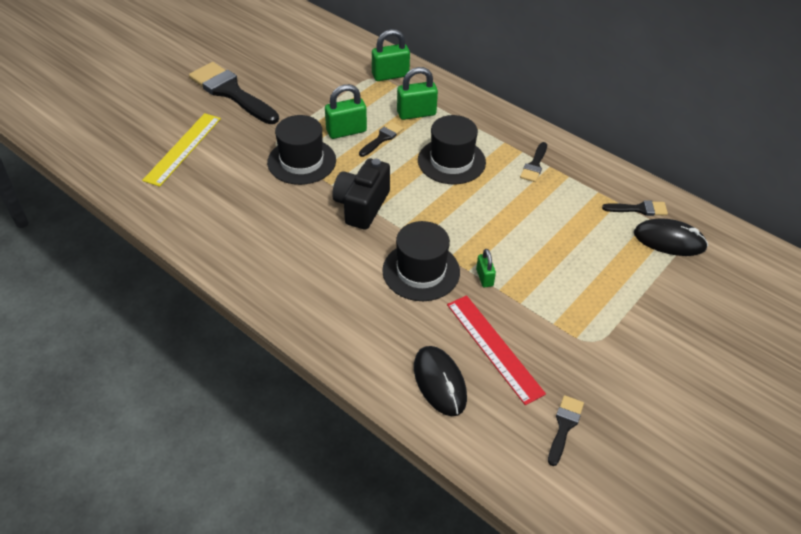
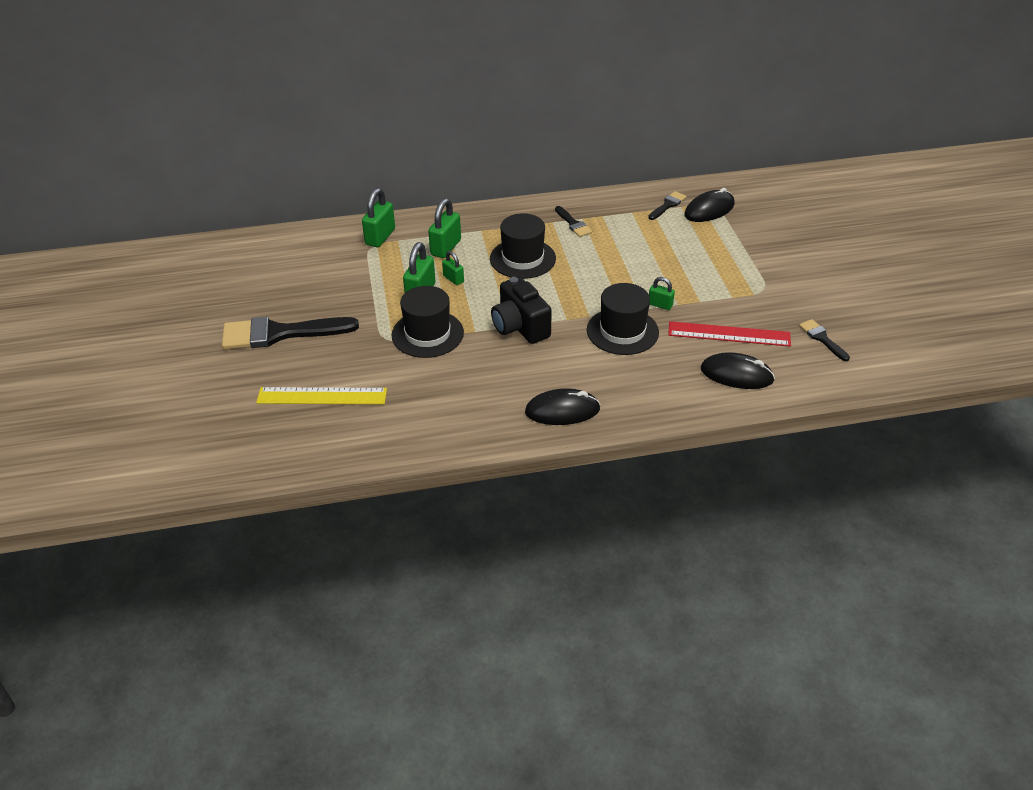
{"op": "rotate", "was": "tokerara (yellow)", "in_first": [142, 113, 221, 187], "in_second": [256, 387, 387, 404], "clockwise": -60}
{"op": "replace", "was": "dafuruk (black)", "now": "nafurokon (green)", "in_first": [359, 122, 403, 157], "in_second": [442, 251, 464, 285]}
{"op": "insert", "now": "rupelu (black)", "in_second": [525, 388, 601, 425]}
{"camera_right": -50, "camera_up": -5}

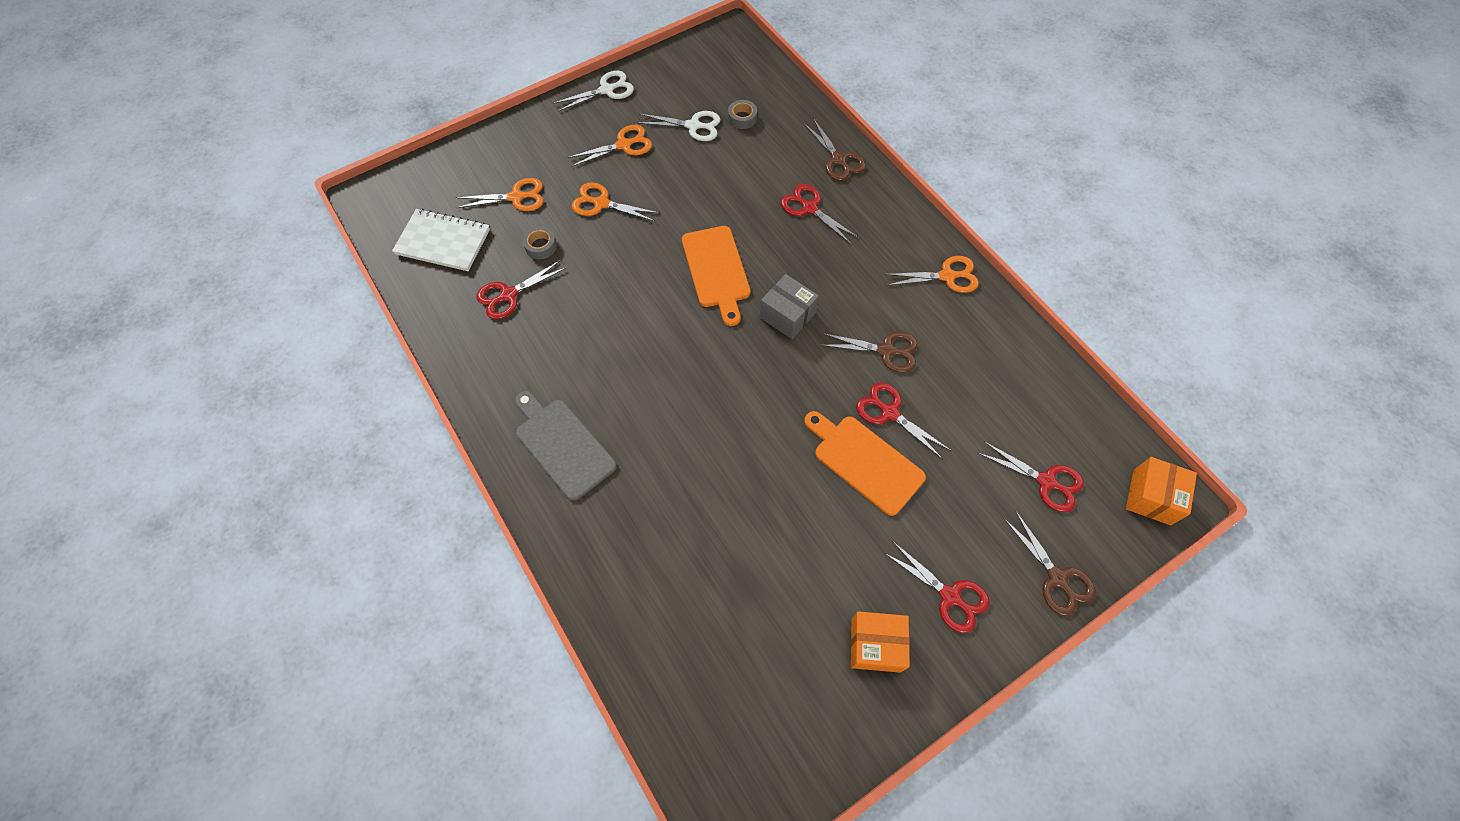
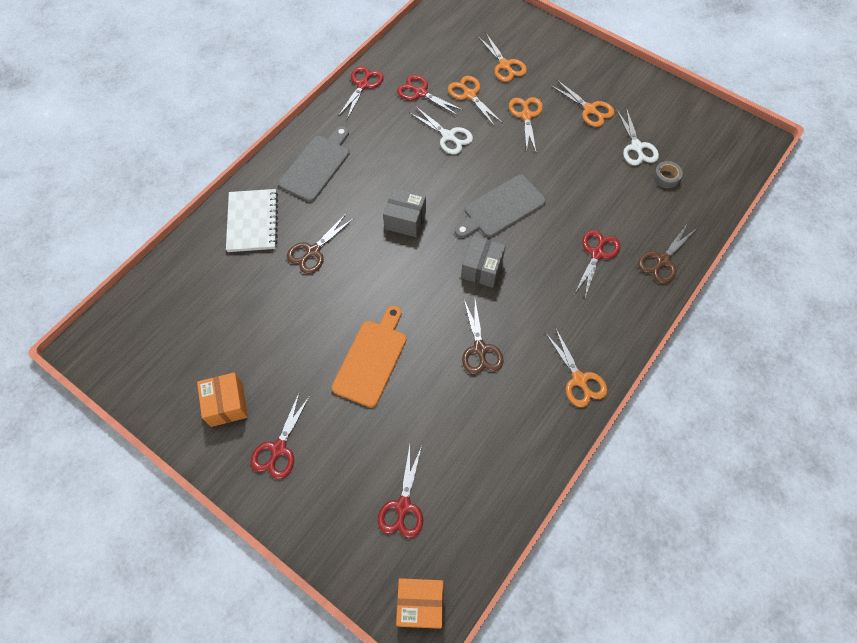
{"op": "move", "was": "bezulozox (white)", "in_first": [553, 71, 634, 112], "in_second": [410, 107, 473, 154]}
{"op": "move", "was": "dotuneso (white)", "in_first": [392, 208, 490, 271], "in_second": [226, 189, 278, 252]}
{"op": "recolor", "was": "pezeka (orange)", "now": "pezeka (grey)", "in_first": [682, 226, 750, 326], "in_second": [455, 175, 546, 238]}
{"op": "replace", "was": "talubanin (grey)", "now": "bezulozox (orange)", "in_first": [523, 227, 557, 259], "in_second": [448, 76, 502, 127]}
{"op": "move", "was": "bezulozox (red)", "in_first": [856, 382, 951, 459], "in_second": [338, 66, 384, 119]}
{"op": "move", "was": "bezulozox (brown)", "in_first": [1004, 511, 1095, 616], "in_second": [287, 214, 354, 274]}
{"op": "insert", "now": "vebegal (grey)", "in_second": [383, 188, 426, 237]}
{"camera_right": 70, "camera_up": 0}

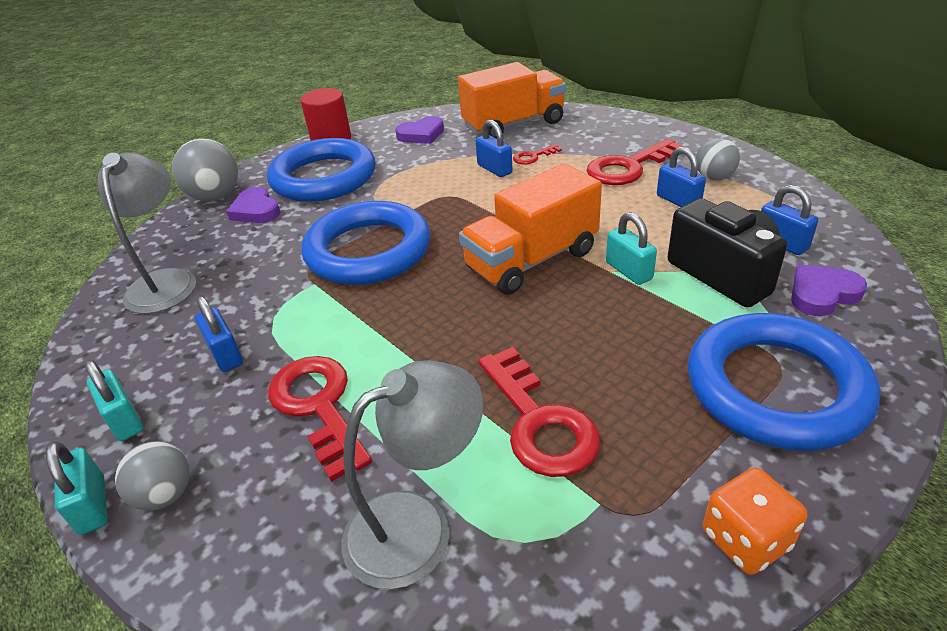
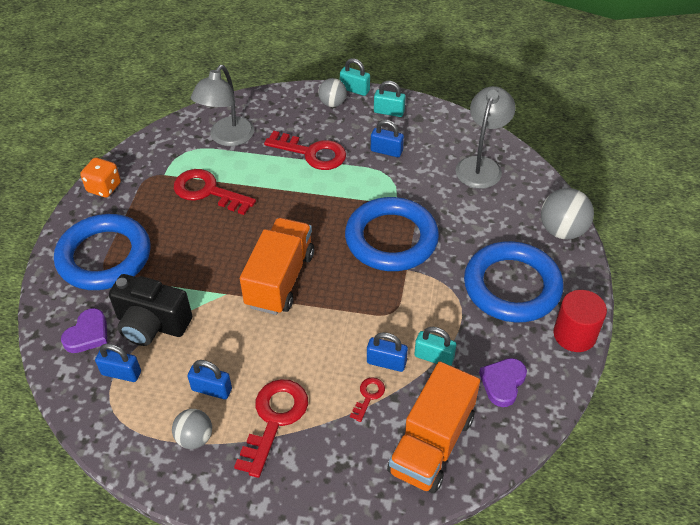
{"op": "rotate", "was": "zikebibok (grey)", "in_first": [97, 153, 196, 314], "in_second": [455, 86, 516, 189], "clockwise": -120}
{"op": "delete", "was": "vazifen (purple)", "in_first": [226, 187, 280, 223]}
{"op": "move", "was": "nafurokon (turquoise)", "in_first": [606, 212, 657, 285], "in_second": [414, 327, 456, 366]}
{"camera_right": 140, "camera_up": 10}

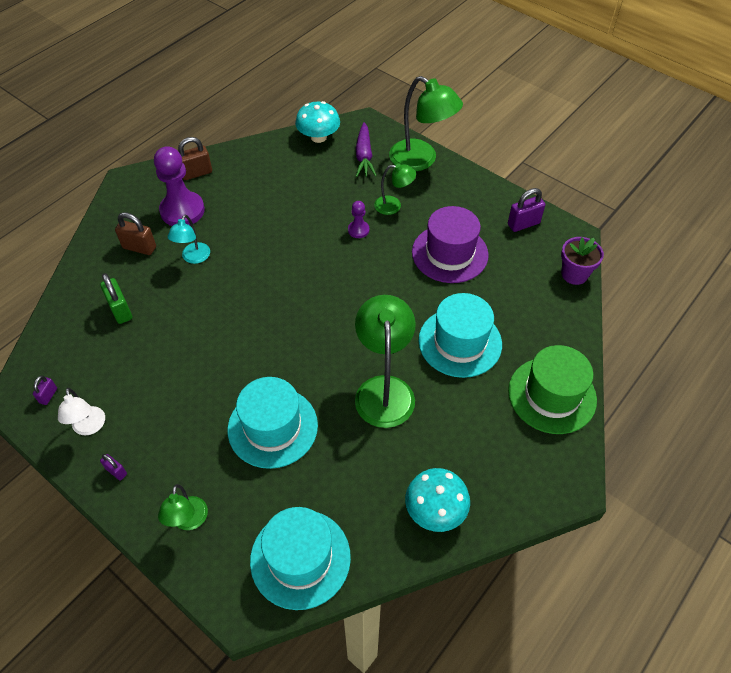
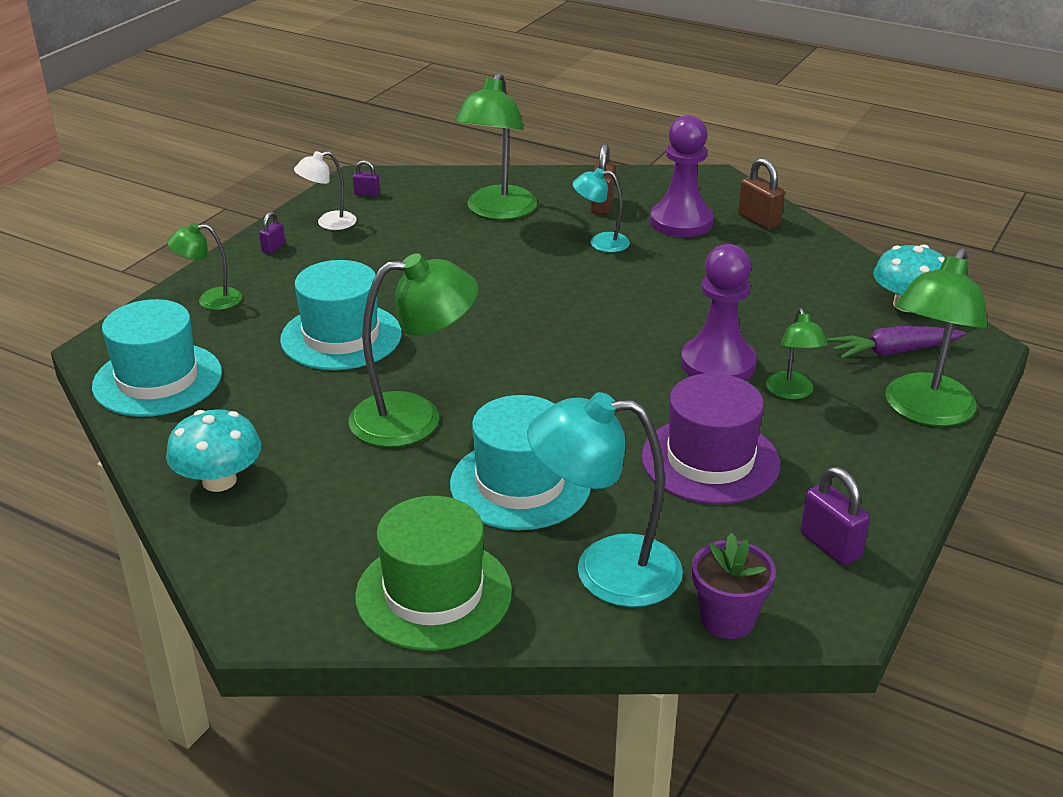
{"op": "resize", "was": "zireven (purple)", "in_first": [348, 201, 369, 238], "in_second": [681, 244, 757, 381], "ratio": 2.08}
{"op": "replace", "was": "nafurokon (green)", "now": "zikebibok (green)", "in_first": [100, 273, 132, 324], "in_second": [454, 72, 537, 220]}
{"op": "insert", "now": "zikebibok (turquoise)", "in_second": [527, 392, 683, 607]}
{"camera_right": 80, "camera_up": -20}

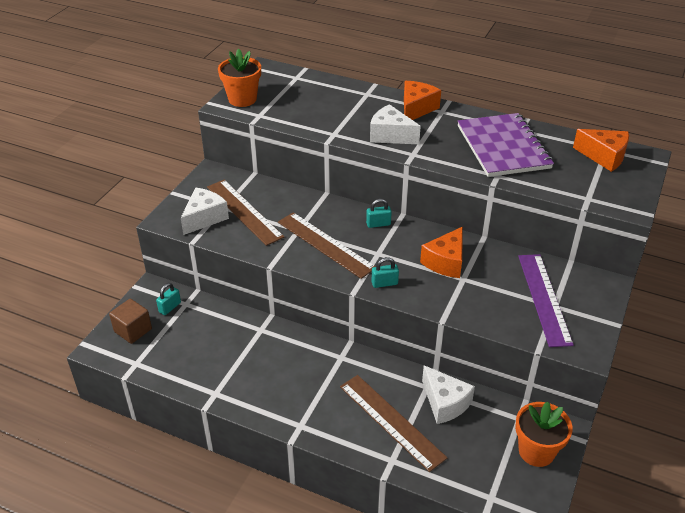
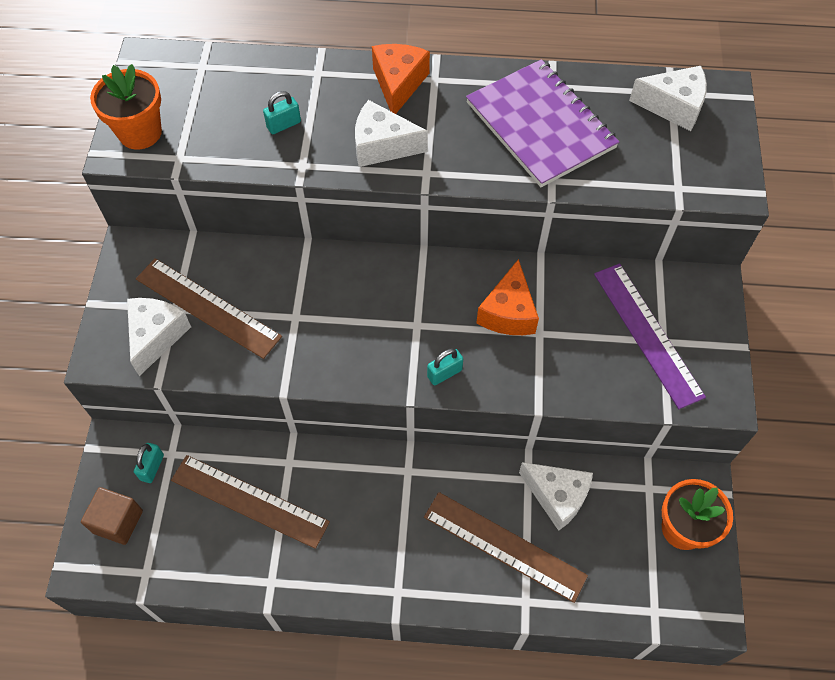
{"op": "recolor", "was": "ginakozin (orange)", "now": "ginakozin (white)", "in_first": [573, 129, 629, 172], "in_second": [629, 66, 707, 131]}
{"op": "move", "was": "nafurokon (turquoise)", "in_first": [366, 199, 392, 228], "in_second": [263, 91, 301, 134]}
{"op": "move", "was": "tokerara (brown)", "in_first": [278, 212, 376, 279], "in_second": [171, 455, 330, 549]}
{"camera_right": -20, "camera_up": 20}

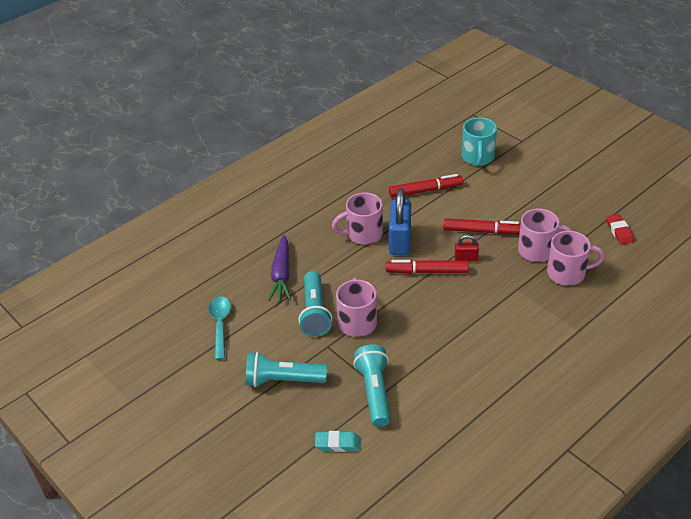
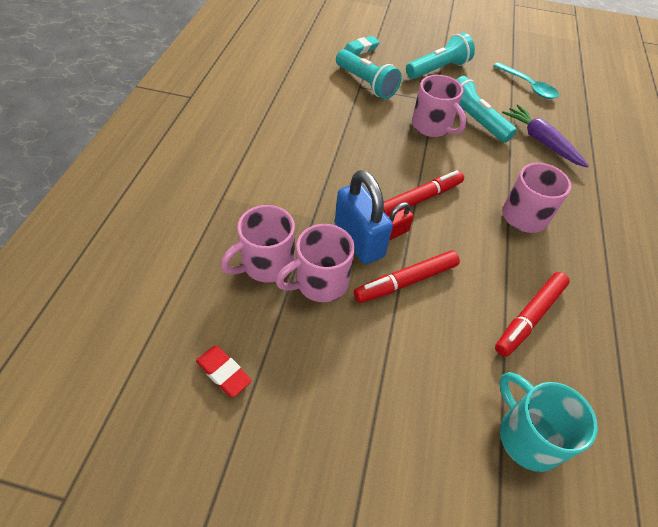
{"op": "move", "was": "nafurokon (blue)", "in_first": [389, 188, 411, 256], "in_second": [335, 170, 393, 264]}
{"camera_right": 140, "camera_up": 10}

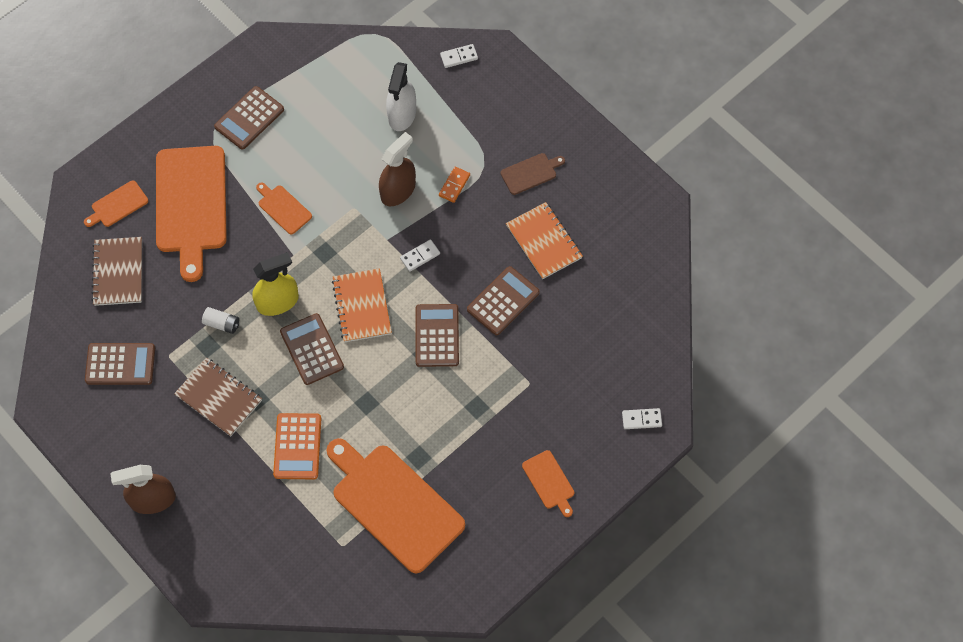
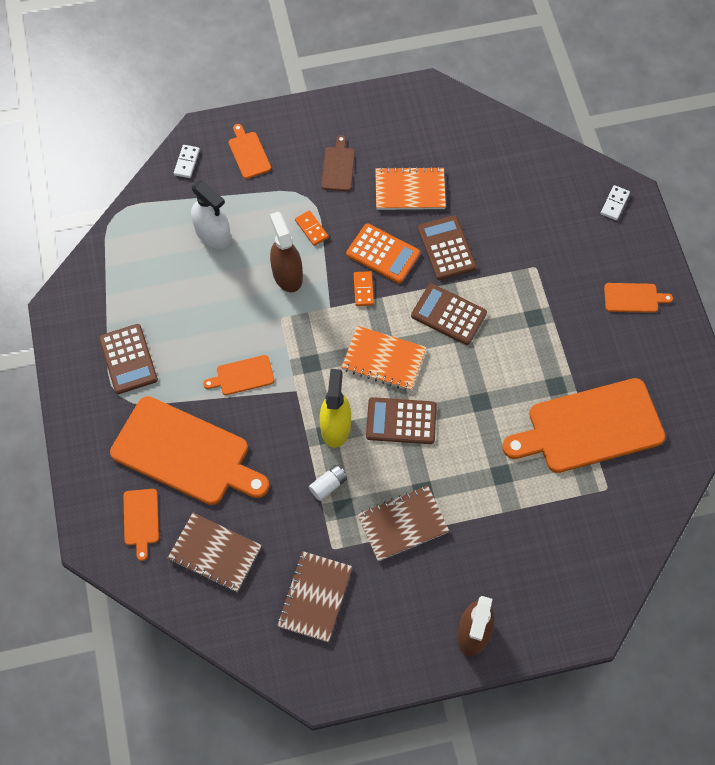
{"op": "recolor", "was": "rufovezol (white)", "now": "rufovezol (orange)", "in_first": [400, 239, 440, 272], "in_second": [354, 271, 374, 306]}
{"op": "replace", "was": "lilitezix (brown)", "now": "dotuneso (brown)", "in_first": [85, 343, 155, 385], "in_second": [277, 551, 353, 642]}
{"op": "move", "was": "lilitezix (orange)", "in_first": [273, 413, 321, 479], "in_second": [346, 224, 420, 283]}
{"op": "insert", "now": "pezeka (orange)", "in_second": [229, 124, 271, 179]}
{"camera_right": -60, "camera_up": 0}

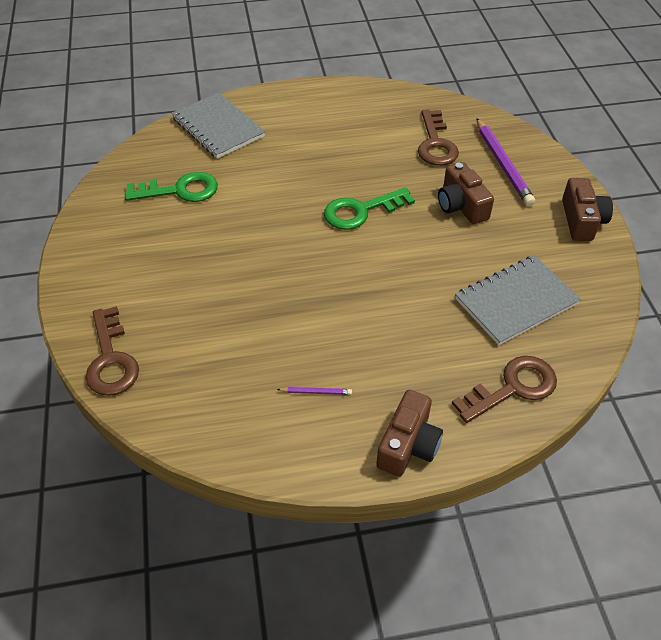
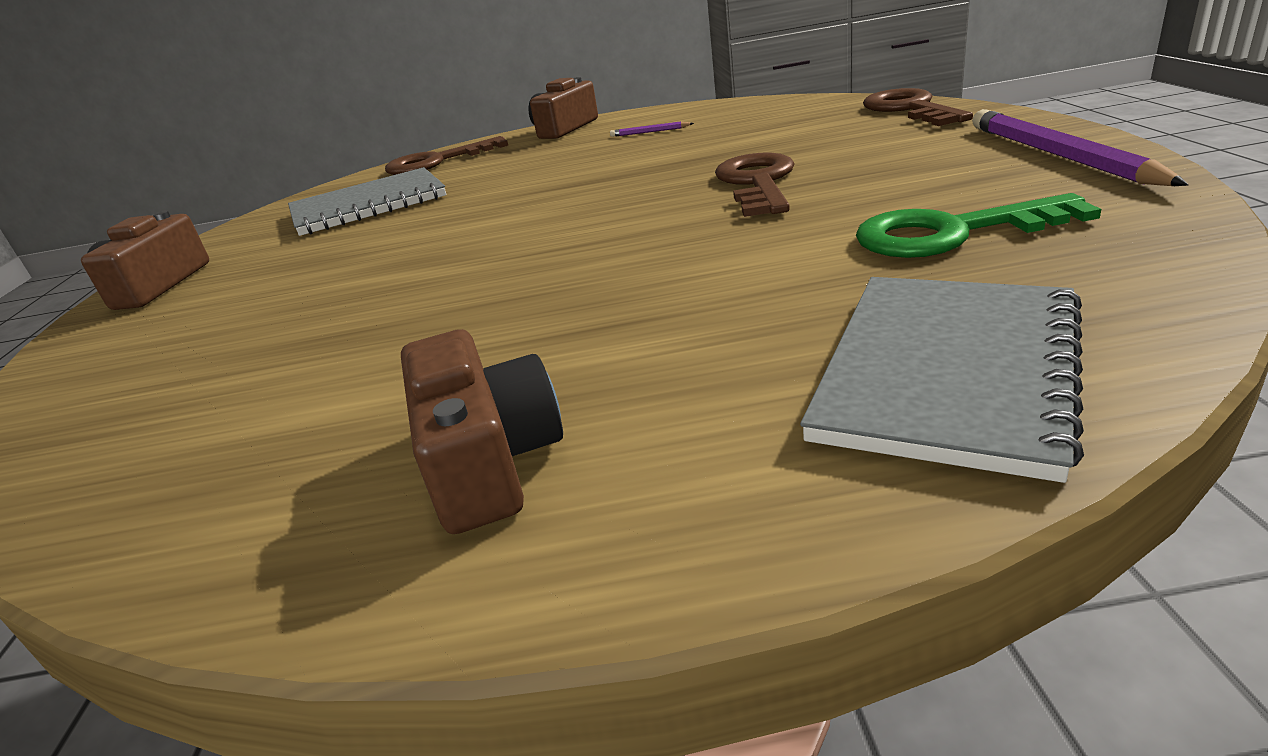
{"op": "rotate", "was": "dotuneso (grey)", "in_first": [171, 92, 265, 159], "in_second": [800, 277, 1084, 483], "clockwise": 60}
{"op": "move", "was": "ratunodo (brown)", "in_first": [418, 110, 459, 166], "in_second": [715, 153, 795, 217]}
{"op": "move", "was": "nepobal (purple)", "in_first": [476, 118, 535, 206], "in_second": [972, 109, 1189, 186]}
{"op": "move", "was": "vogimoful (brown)", "in_first": [438, 162, 494, 224], "in_second": [401, 329, 563, 534]}
{"op": "delete", "was": "ratunodo (green)", "in_first": [324, 187, 415, 230]}
{"camera_right": -170, "camera_up": -20}

